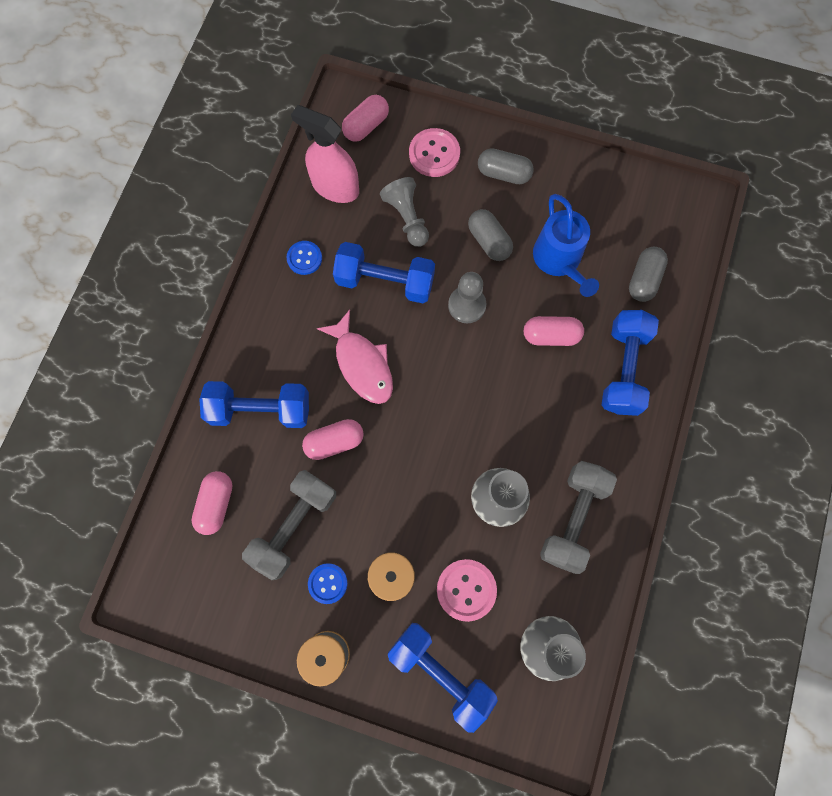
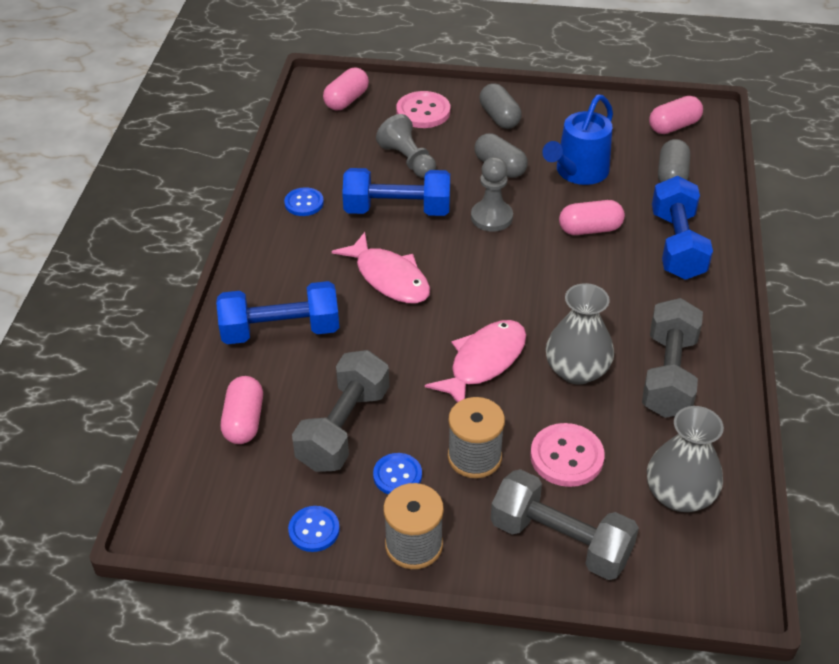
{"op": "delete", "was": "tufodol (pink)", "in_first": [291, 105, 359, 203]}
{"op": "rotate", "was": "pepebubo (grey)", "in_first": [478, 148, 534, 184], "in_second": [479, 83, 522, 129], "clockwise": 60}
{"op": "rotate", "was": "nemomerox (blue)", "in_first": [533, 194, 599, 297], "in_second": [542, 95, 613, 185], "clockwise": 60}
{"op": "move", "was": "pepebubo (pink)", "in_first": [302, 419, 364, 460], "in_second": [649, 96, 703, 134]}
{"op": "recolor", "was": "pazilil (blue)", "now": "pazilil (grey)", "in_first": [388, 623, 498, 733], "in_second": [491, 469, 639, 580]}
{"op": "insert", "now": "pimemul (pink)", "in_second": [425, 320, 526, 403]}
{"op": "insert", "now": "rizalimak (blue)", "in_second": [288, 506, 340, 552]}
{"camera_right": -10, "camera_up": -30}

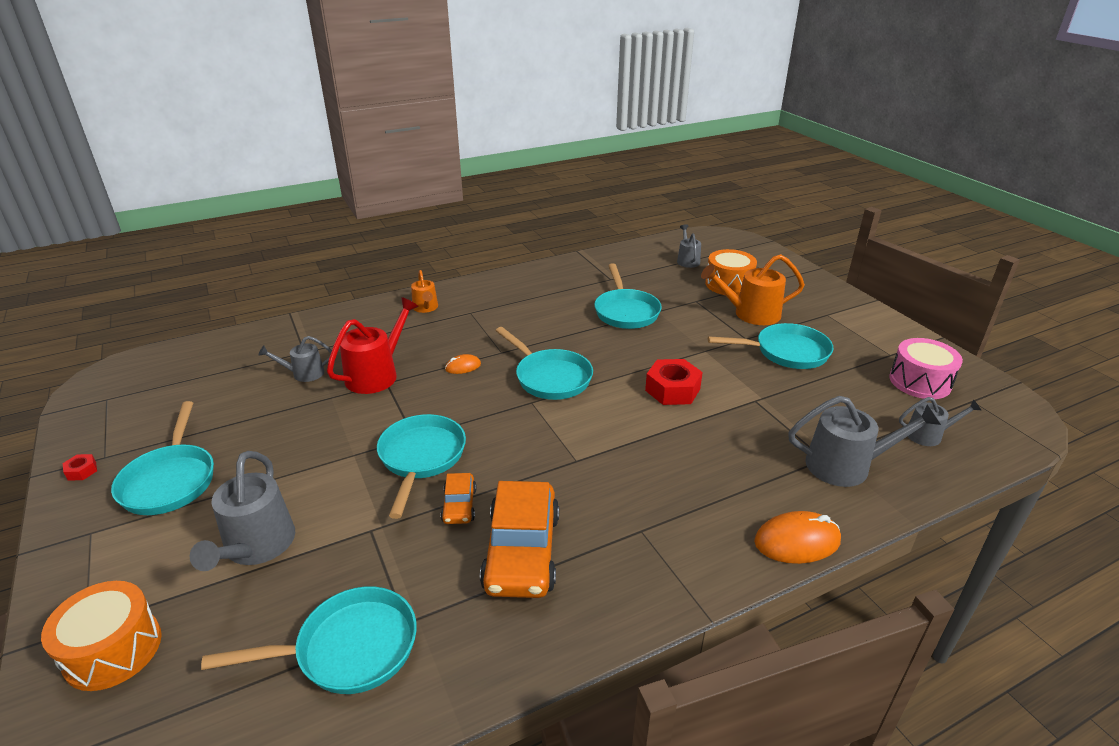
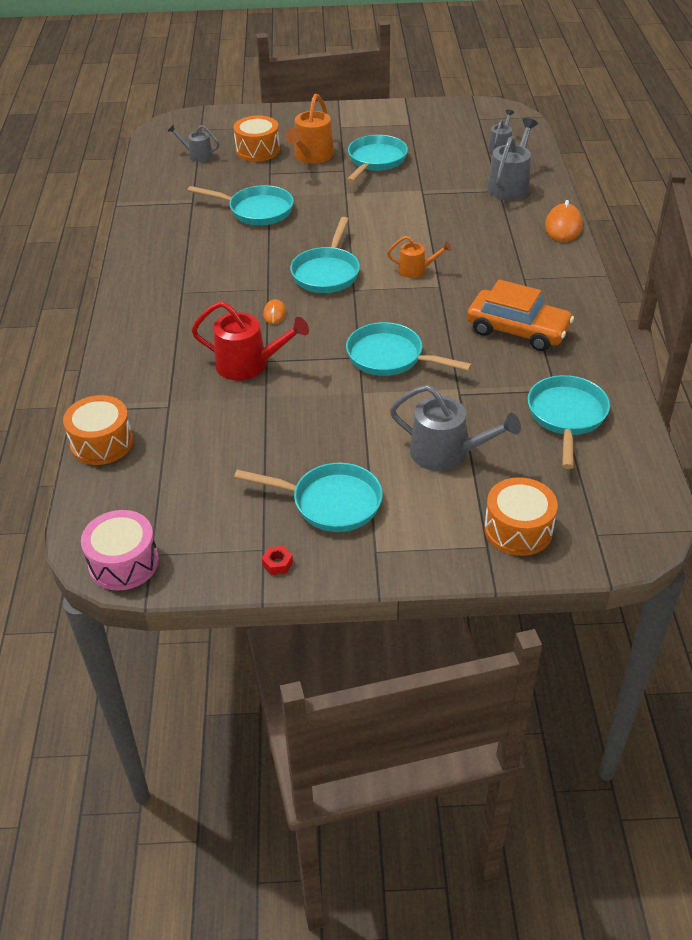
{"op": "move", "was": "nemomerox (orange)", "in_first": [411, 270, 438, 313], "in_second": [387, 236, 452, 278]}
{"op": "rotate", "was": "nemomerox (red)", "in_first": [327, 297, 419, 394], "in_second": [191, 301, 309, 381], "clockwise": 135}
{"op": "rotate", "was": "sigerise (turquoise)", "in_first": [496, 327, 593, 400], "in_second": [290, 217, 360, 293], "clockwise": 120}
{"op": "delete", "was": "nemomerox (grey)", "in_first": [258, 336, 332, 382]}
{"op": "move", "was": "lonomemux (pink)", "in_first": [889, 338, 963, 399], "in_second": [81, 510, 159, 591]}
{"op": "delete", "was": "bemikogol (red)", "in_first": [645, 359, 703, 405]}
{"op": "delete", "was": "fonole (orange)", "in_first": [441, 473, 477, 524]}
{"op": "insert", "now": "lonomemux (orange)", "in_second": [63, 395, 133, 465]}
{"camera_right": -65, "camera_up": 10}

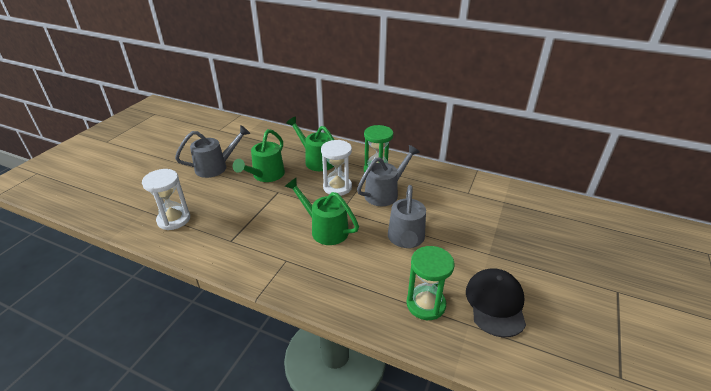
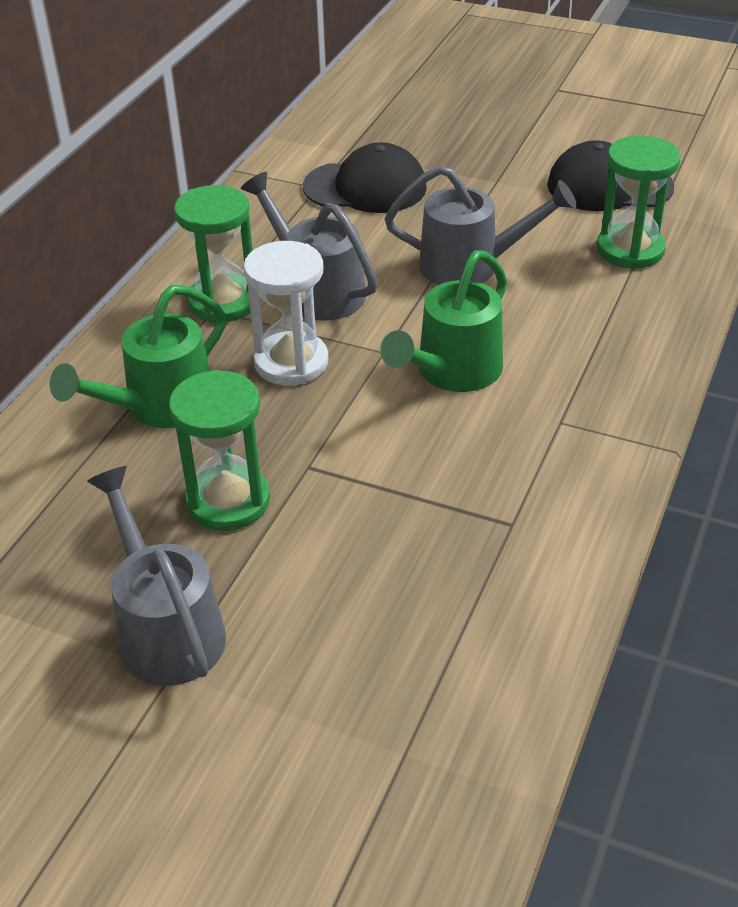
{"op": "replace", "was": "nemomerox (green)", "now": "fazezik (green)", "in_first": [233, 129, 285, 182], "in_second": [169, 370, 270, 531]}
{"op": "delete", "was": "fazezik (white)", "in_first": [142, 169, 190, 230]}
{"op": "insert", "now": "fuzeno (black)", "in_second": [303, 142, 427, 213]}
{"camera_right": -90, "camera_up": 5}

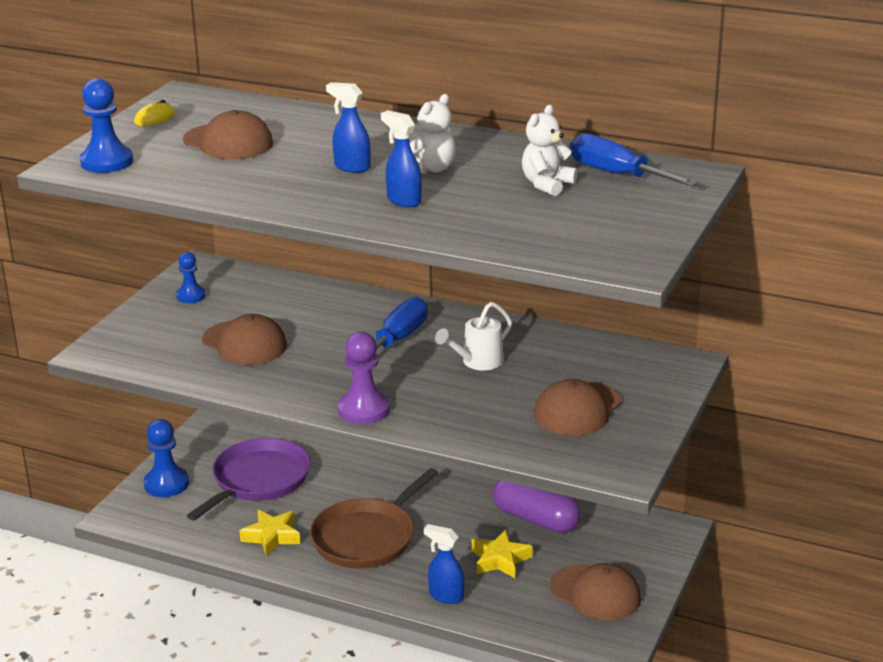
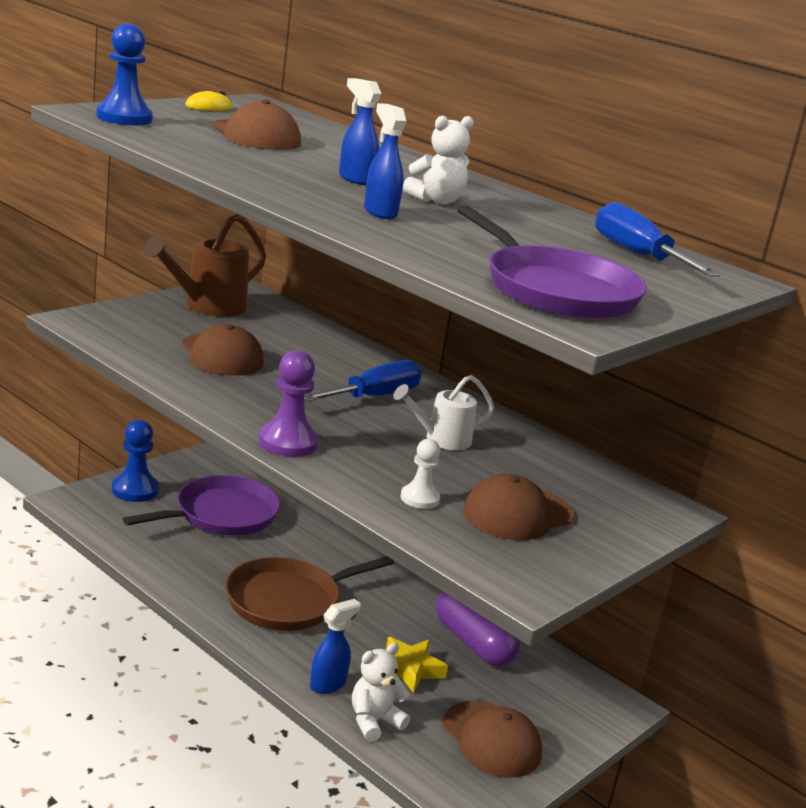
{"op": "move", "was": "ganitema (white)", "in_first": [522, 105, 577, 196], "in_second": [352, 643, 410, 742]}
{"op": "replace", "was": "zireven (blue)", "now": "nemomerox (brown)", "in_first": [176, 252, 206, 303], "in_second": [143, 214, 266, 317]}
{"op": "delete", "was": "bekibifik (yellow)", "in_first": [239, 510, 300, 556]}
{"op": "rotate", "was": "tufodol (blue)", "in_first": [424, 524, 464, 604], "in_second": [310, 599, 361, 694], "clockwise": 90}
{"op": "insert", "now": "sigerise (purple)", "in_second": [457, 205, 647, 319]}
{"op": "insert", "now": "zireven (white)", "in_second": [400, 439, 440, 509]}
{"camera_right": 15, "camera_up": -5}

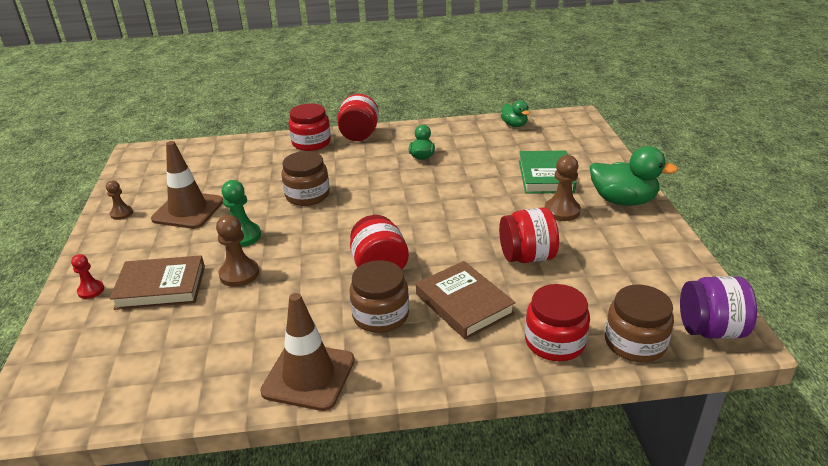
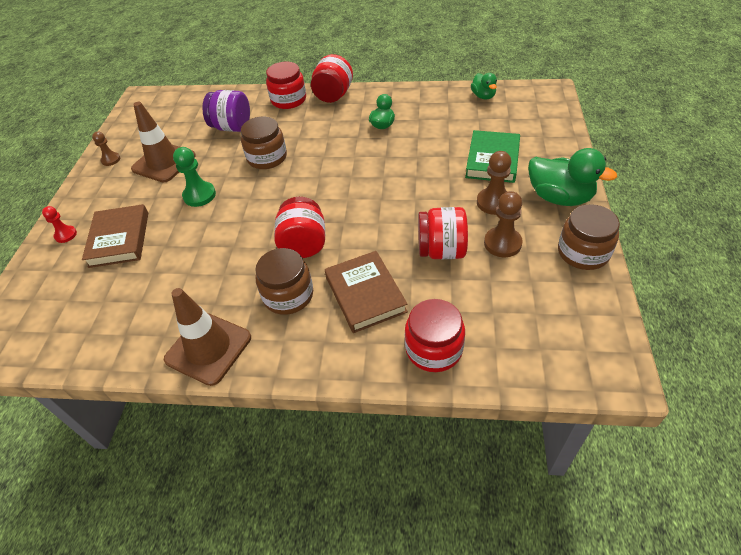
{"op": "move", "was": "zireven (brown)", "in_first": [216, 215, 259, 287], "in_second": [484, 191, 523, 257]}
{"op": "rotate", "was": "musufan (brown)", "in_first": [110, 255, 205, 310], "in_second": [82, 204, 148, 268], "clockwise": 75}
{"op": "move", "was": "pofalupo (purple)", "in_first": [680, 276, 757, 339], "in_second": [202, 90, 250, 132]}
{"op": "move", "was": "pofalupo (brown)", "in_first": [605, 284, 674, 362], "in_second": [558, 204, 620, 270]}
{"camera_right": 15, "camera_up": 15}

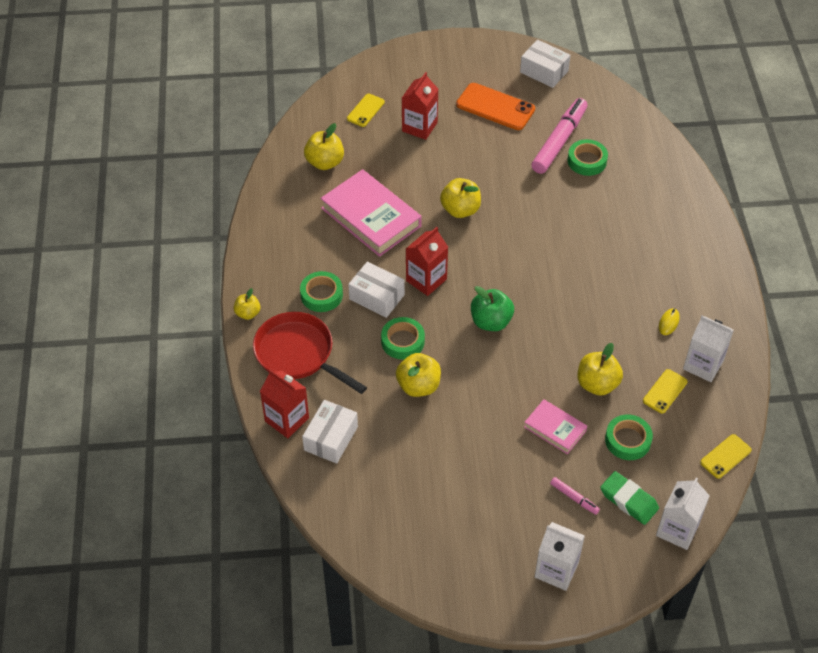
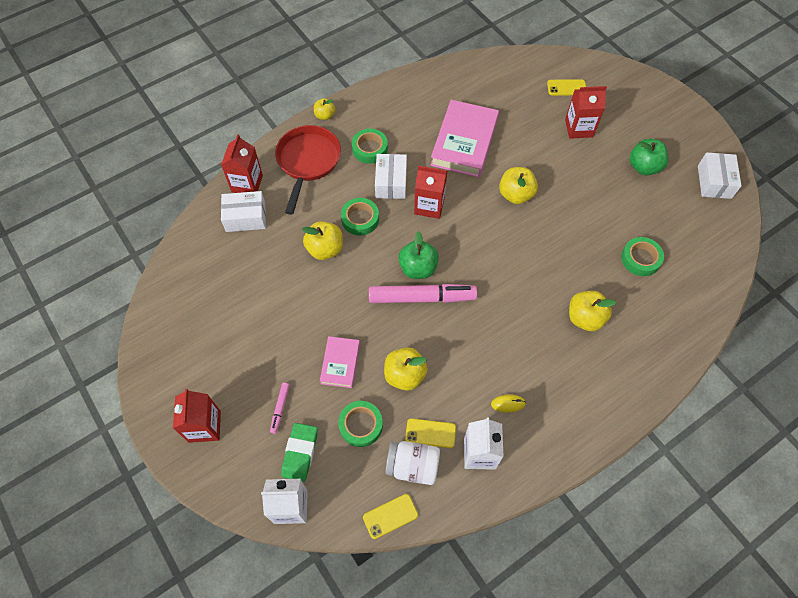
{"op": "replace", "was": "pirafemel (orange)", "now": "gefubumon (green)", "in_first": [456, 83, 535, 130], "in_second": [630, 139, 669, 176]}
{"op": "move", "was": "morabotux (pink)", "in_first": [531, 98, 588, 174], "in_second": [369, 284, 477, 303]}
{"op": "move", "was": "gefubumon (yellow)", "in_first": [304, 123, 344, 170], "in_second": [569, 291, 617, 331]}
{"op": "rotate", "was": "pirafemel (yellow)", "in_first": [700, 434, 752, 479], "in_second": [363, 494, 418, 539], "clockwise": -45}
{"op": "recolor", "was": "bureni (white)", "now": "bureni (red)", "in_first": [535, 522, 585, 591], "in_second": [173, 389, 221, 443]}
{"op": "insert", "now": "pofalupo (white)", "in_second": [385, 441, 440, 485]}
{"camera_right": 60, "camera_up": 10}

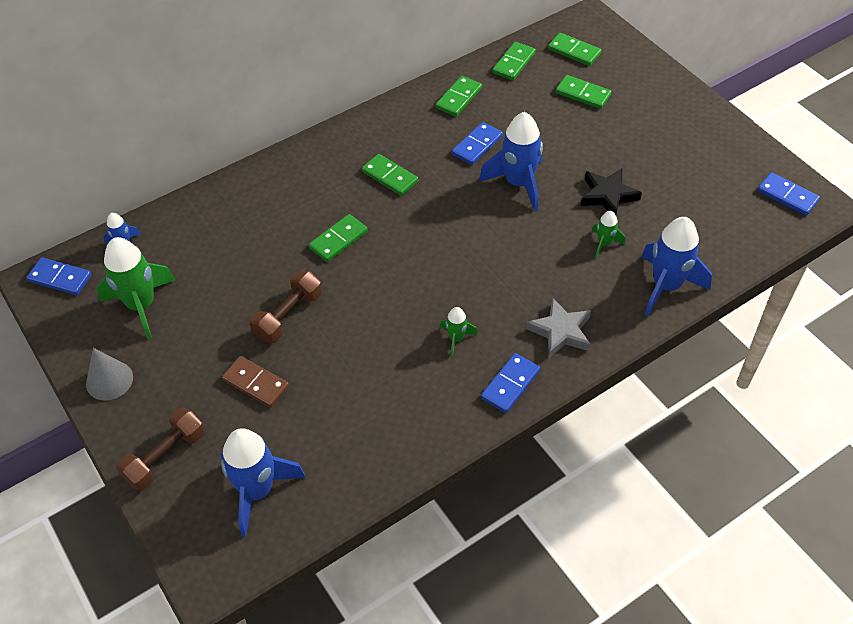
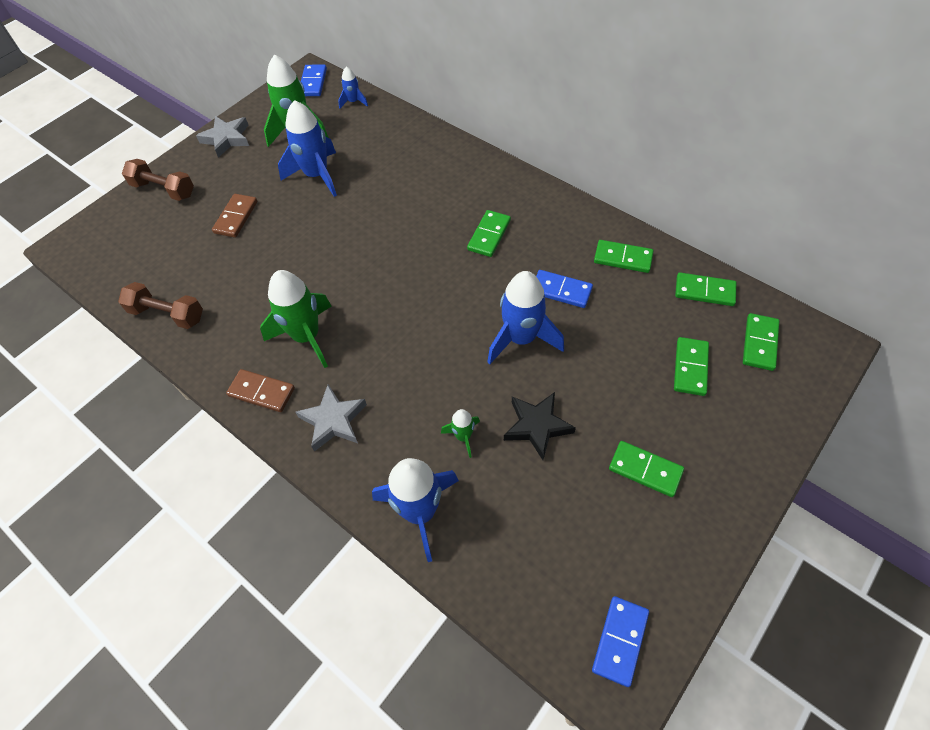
{"op": "move", "was": "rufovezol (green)", "in_first": [309, 214, 368, 262], "in_second": [609, 441, 684, 497]}
{"op": "move", "was": "pazilil (brown)", "in_first": [250, 270, 322, 343], "in_second": [118, 282, 203, 329]}
{"op": "resize", "was": "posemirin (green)", "in_first": [440, 307, 478, 357], "in_second": [260, 270, 331, 368], "ratio": 2.04}
{"op": "replace", "was": "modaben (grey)", "now": "bekibifik (grey)", "in_first": [86, 348, 133, 401], "in_second": [196, 116, 249, 158]}
{"op": "recolor", "was": "rufovezol (blue)", "now": "rufovezol (brown)", "in_first": [481, 353, 540, 413], "in_second": [226, 369, 295, 412]}
{"op": "move", "was": "posemirin (blue)", "in_first": [221, 428, 306, 537], "in_second": [278, 100, 337, 197]}
{"camera_right": 75, "camera_up": 5}

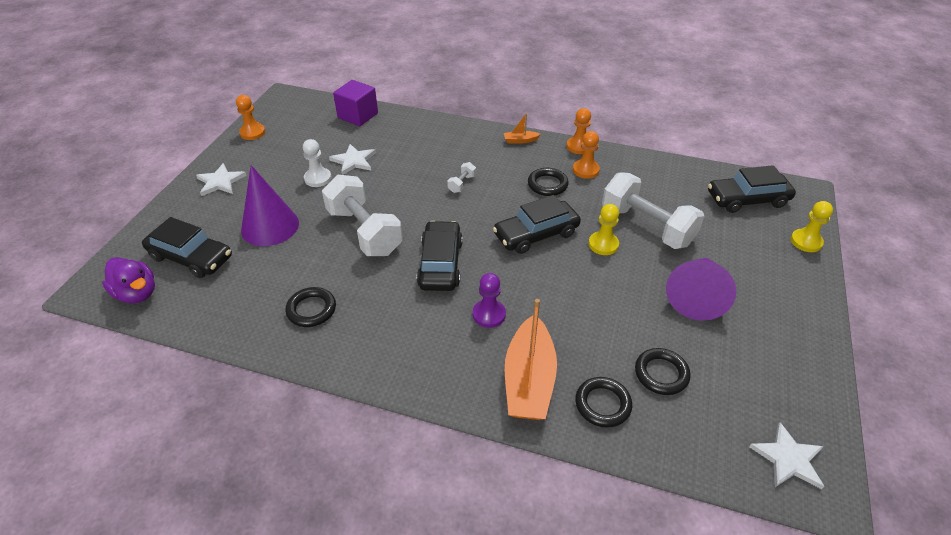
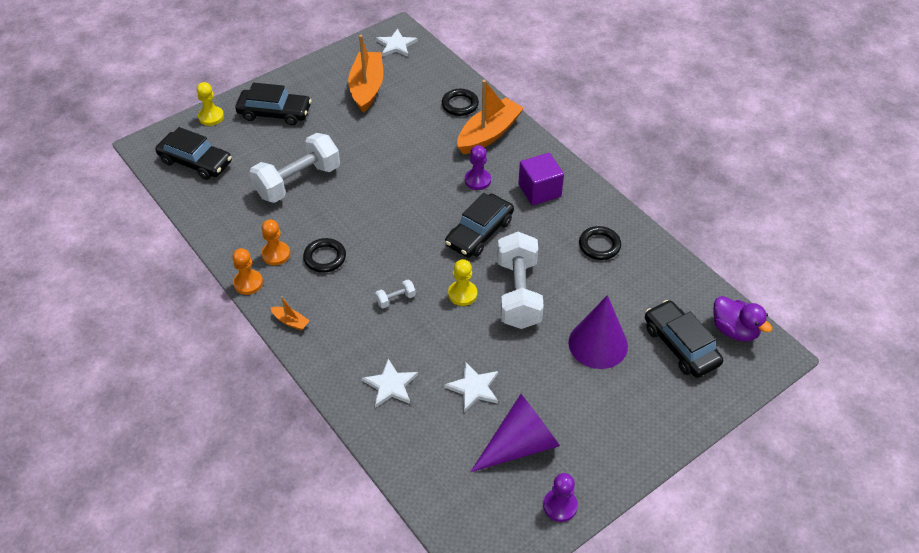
{"op": "move", "was": "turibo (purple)", "in_first": [333, 80, 378, 126], "in_second": [518, 153, 564, 206]}
{"op": "recolor", "was": "zireven (orange)", "now": "zireven (purple)", "in_first": [236, 95, 265, 140], "in_second": [543, 473, 578, 522]}
{"op": "delete", "was": "zireven (white)", "in_first": [303, 139, 331, 187]}
{"op": "move", "was": "bekibifik (white)", "in_first": [196, 163, 247, 196], "in_second": [362, 359, 418, 408]}
{"op": "rotate", "was": "pazilil (white)", "in_first": [602, 172, 704, 249], "in_second": [250, 133, 340, 203], "clockwise": 60}
{"op": "move", "was": "fonole (black)", "in_first": [493, 195, 581, 254], "in_second": [235, 82, 311, 126]}
{"op": "move", "was": "zireven (yellow)", "in_first": [589, 204, 619, 255], "in_second": [448, 259, 477, 306]}
{"op": "rotate", "was": "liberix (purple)", "in_first": [102, 257, 155, 303], "in_second": [713, 296, 773, 342], "clockwise": 150}
{"op": "move", "was": "modaben (purple)", "in_first": [666, 258, 736, 321], "in_second": [471, 394, 560, 472]}
{"op": "delete", "was": "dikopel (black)", "in_first": [635, 348, 690, 395]}
{"op": "insert", "now": "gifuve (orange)", "in_second": [348, 35, 383, 113]}
{"camera_right": -145, "camera_up": 5}

